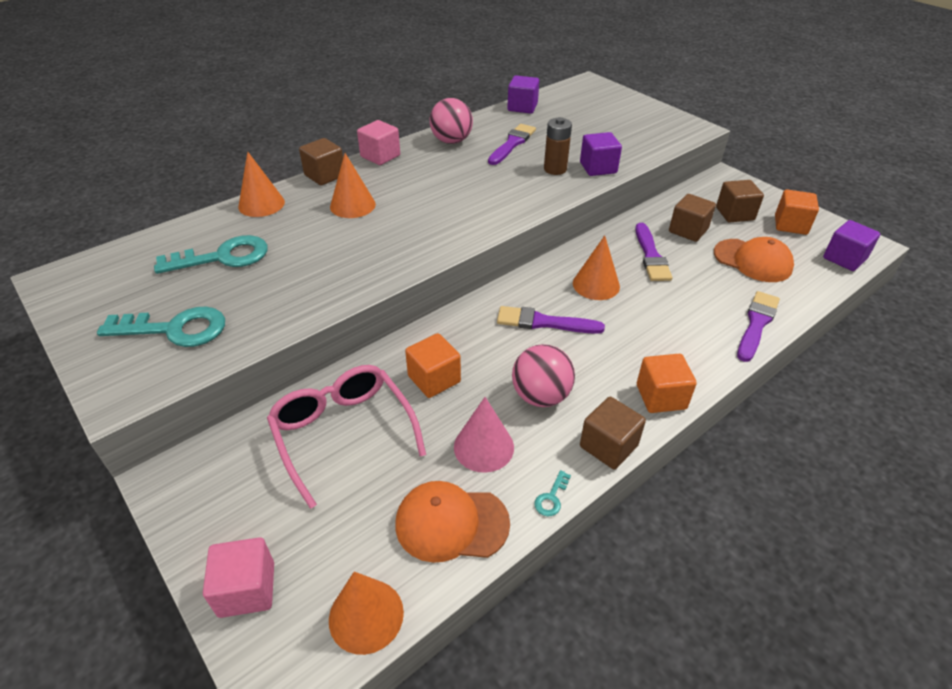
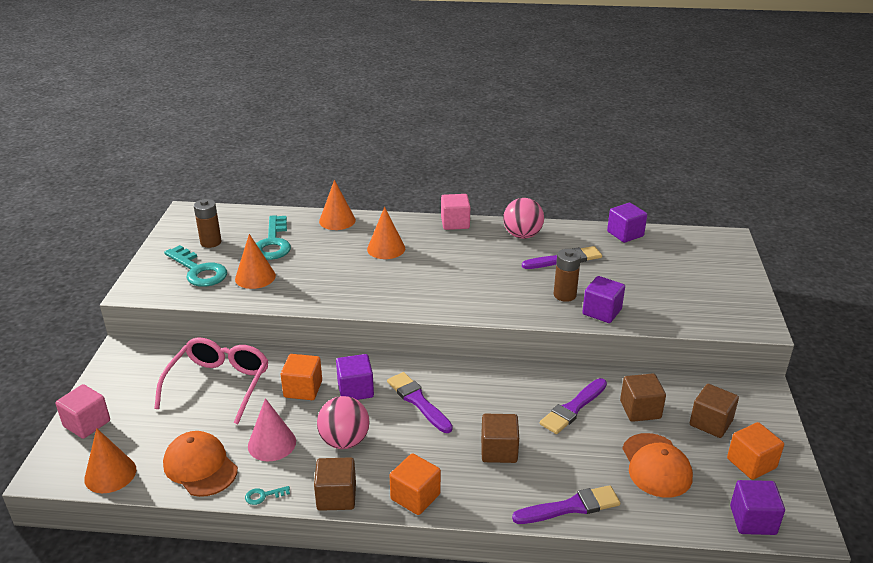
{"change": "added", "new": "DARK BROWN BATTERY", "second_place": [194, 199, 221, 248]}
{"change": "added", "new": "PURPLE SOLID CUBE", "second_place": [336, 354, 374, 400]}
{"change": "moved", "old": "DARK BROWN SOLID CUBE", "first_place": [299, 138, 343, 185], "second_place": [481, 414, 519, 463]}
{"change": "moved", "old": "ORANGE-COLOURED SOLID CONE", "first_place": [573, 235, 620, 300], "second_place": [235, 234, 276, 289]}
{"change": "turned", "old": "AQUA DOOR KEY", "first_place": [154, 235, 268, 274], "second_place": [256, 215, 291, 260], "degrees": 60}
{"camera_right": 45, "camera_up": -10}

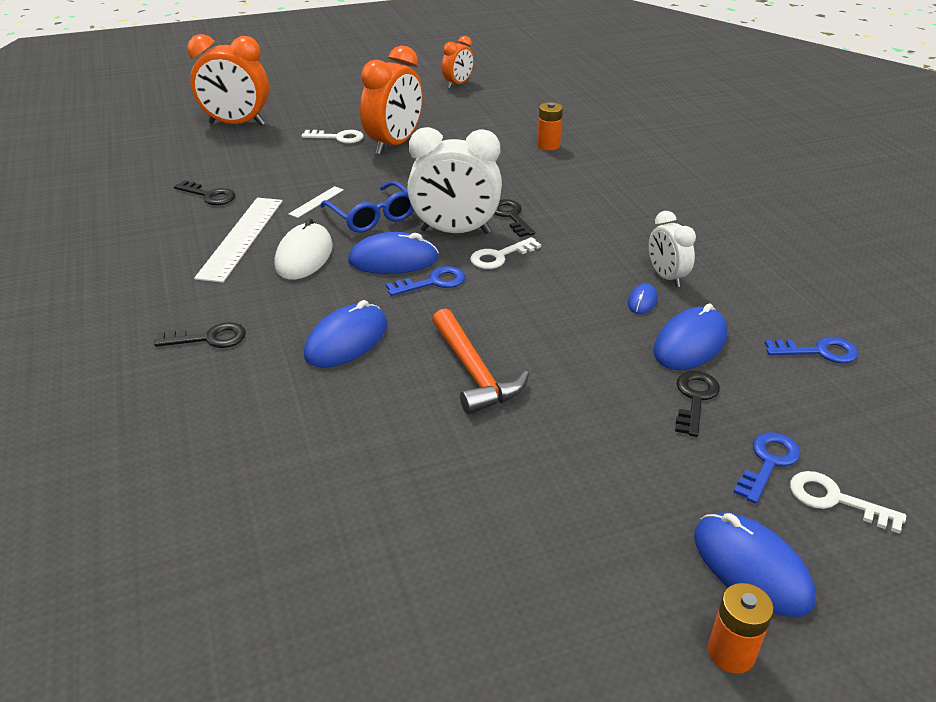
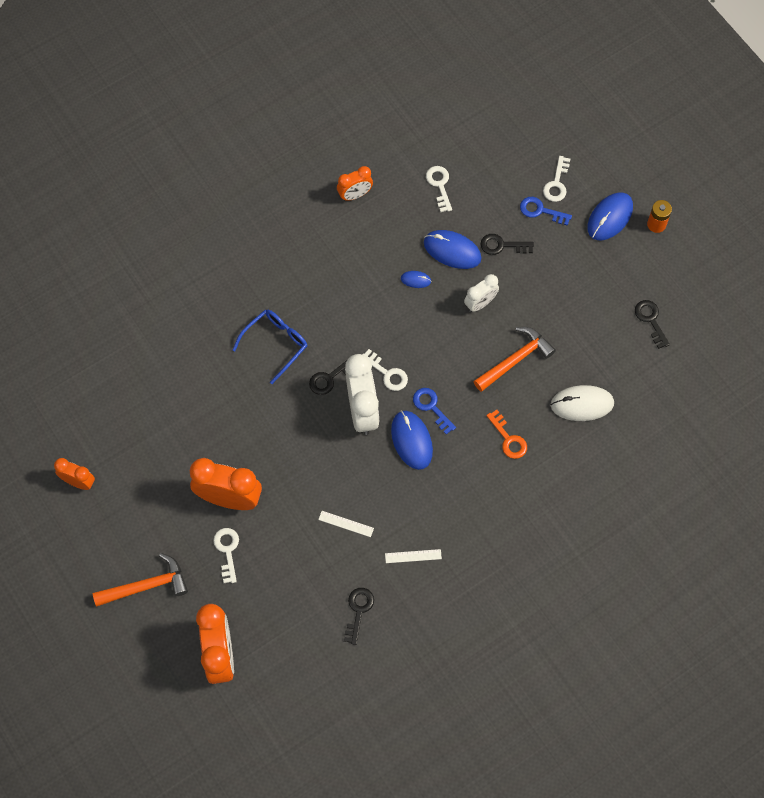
{"change": "removed", "old": "ORANGE-COLOURED BATTERY", "first_place": [537, 102, 563, 150]}
{"change": "added", "new": "ORANGE-COLOURED CARPENTER'S HAMMER", "second_place": [93, 553, 188, 607]}
{"change": "added", "new": "ORANGE-COLOURED CLOCK", "second_place": [337, 166, 373, 201]}
{"change": "moved", "old": "EBONY DOOR KEY", "first_place": [154, 322, 246, 348], "second_place": [635, 300, 670, 349]}
{"change": "moved", "old": "SNOW-WHITE MOUSE", "first_place": [274, 218, 333, 280], "second_place": [551, 385, 614, 421]}
{"change": "moved", "old": "COBALT SPECTACLES", "first_place": [320, 181, 414, 233], "second_place": [233, 310, 307, 384]}
{"change": "moved", "old": "SNOW-WHITE CLOCK", "first_place": [649, 211, 696, 287], "second_place": [464, 274, 499, 312]}
{"change": "replaced", "old": "COBALT MOUSE", "new": "ORANGE-COLOURED DOOR KEY", "first_place": [304, 300, 387, 368], "second_place": [486, 410, 527, 459]}
{"change": "recoloured", "old": "COBALT DOOR KEY", "new": "SNOW-WHITE DOOR KEY", "first_place": [765, 337, 858, 363], "second_place": [426, 166, 452, 212]}
{"change": "resized", "old": "SNOW-WHITE STRAIGHTEDGE", "first_place": [194, 197, 283, 283], "second_place": [385, 549, 442, 563], "factor": 0.46}
{"camera_right": -105, "camera_up": 30}

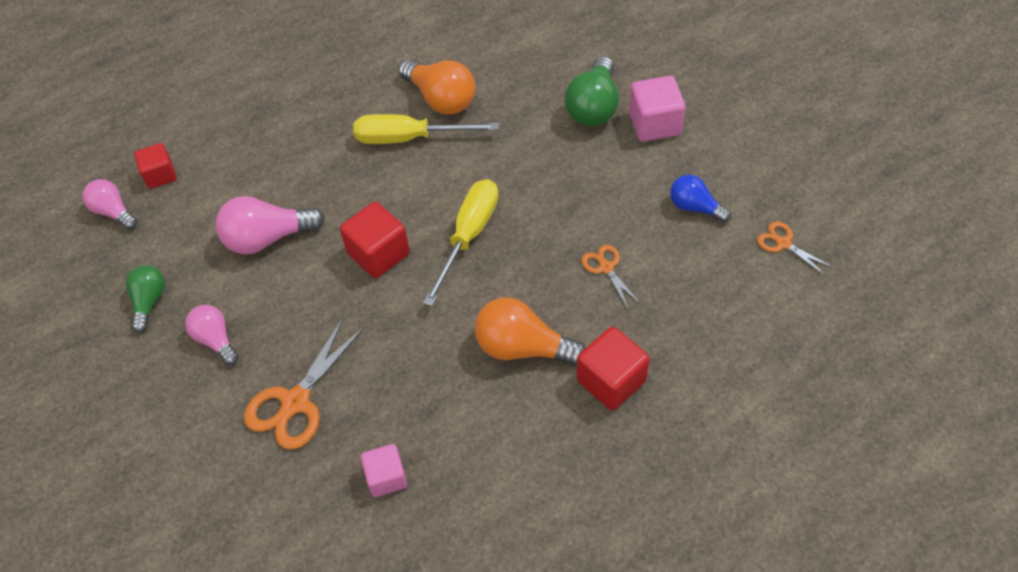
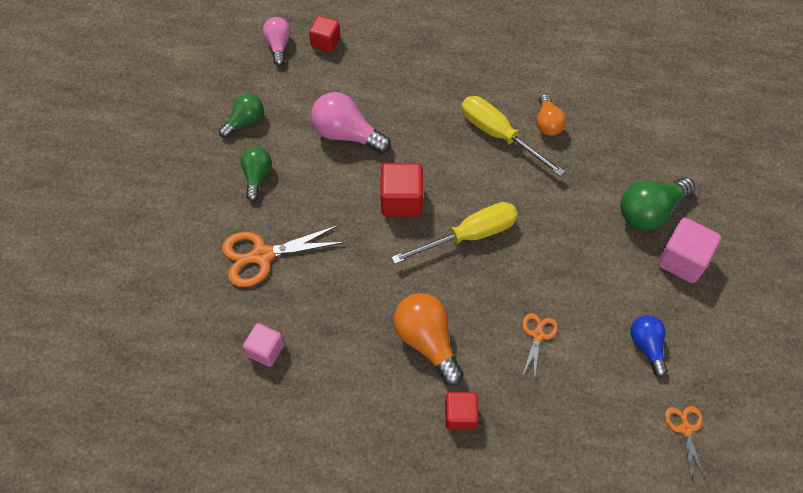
{"change": "recoloured", "old": "ROSE-PINK BULB", "new": "GREEN BULB", "first_place": [185, 305, 239, 365], "second_place": [241, 147, 271, 201]}
{"change": "resized", "old": "ORANGE-COLOURED BULB", "first_place": [399, 60, 475, 114], "second_place": [536, 94, 566, 136], "factor": 0.63}
{"change": "resized", "old": "CRIMSON SOLID CUBE", "first_place": [577, 327, 650, 410], "second_place": [445, 392, 478, 430], "factor": 0.66}
{"camera_right": 40, "camera_up": 5}

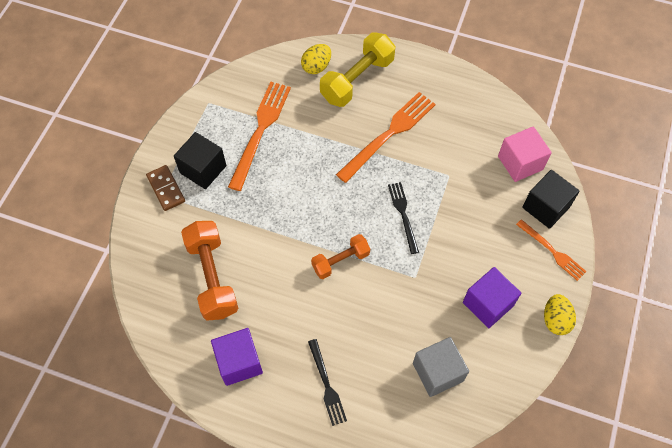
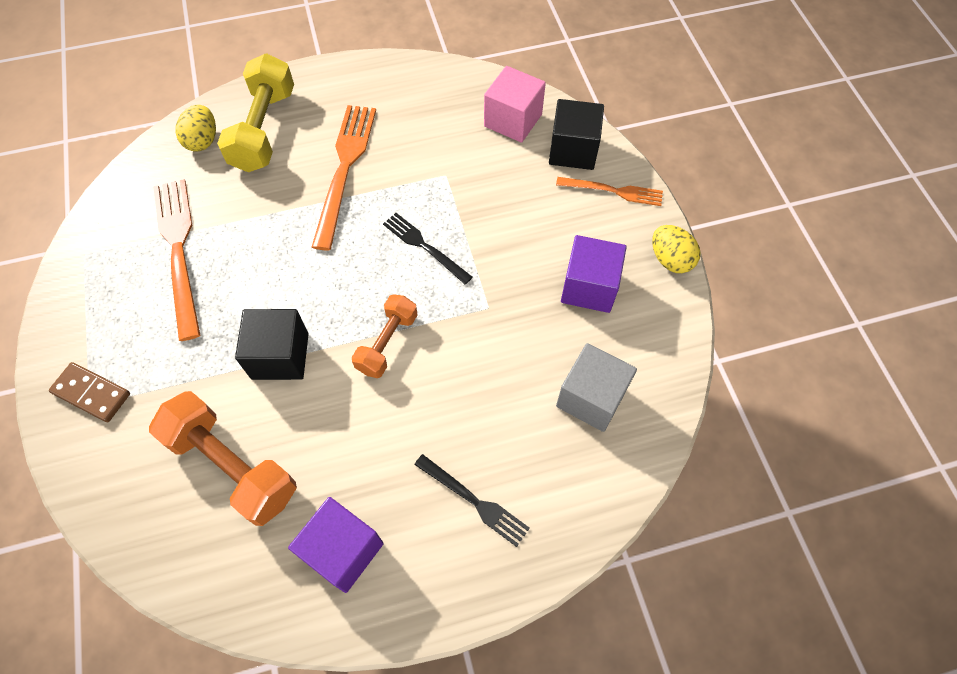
{"change": "moved", "old": "EBONY SOLID CUBE", "first_place": [174, 132, 226, 189], "second_place": [235, 309, 309, 380]}
{"camera_right": -35, "camera_up": 0}

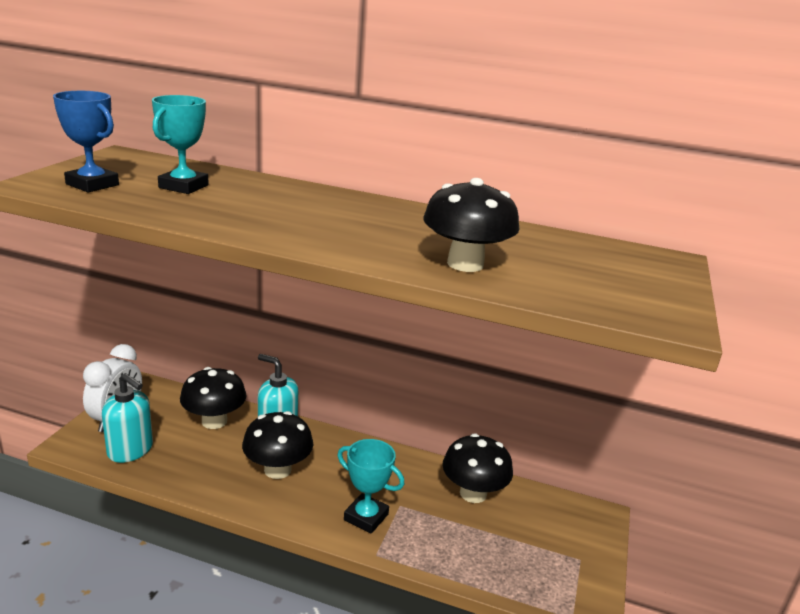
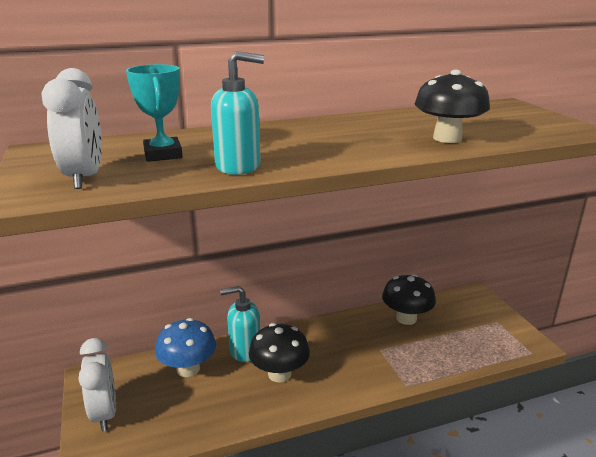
{"change": "removed", "old": "AQUA PRIZE CUP", "first_place": [337, 439, 405, 534]}
{"change": "moved", "old": "AQUA SOAP PUMP", "first_place": [102, 373, 153, 463], "second_place": [211, 51, 264, 175]}
{"change": "replaced", "old": "COBALT PRIZE CUP", "new": "SNOW-WHITE CLOCK", "first_place": [53, 91, 119, 193], "second_place": [41, 68, 102, 189]}
{"change": "recoloured", "old": "EBONY MUSHROOM", "new": "COBALT MUSHROOM", "first_place": [180, 367, 247, 429], "second_place": [155, 318, 216, 377]}
{"camera_right": -35, "camera_up": 0}

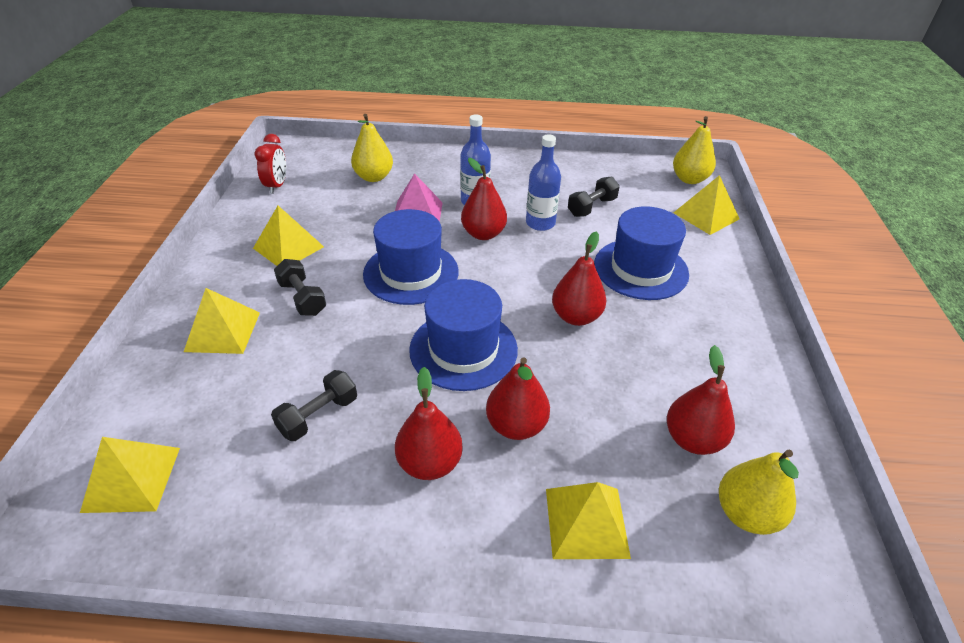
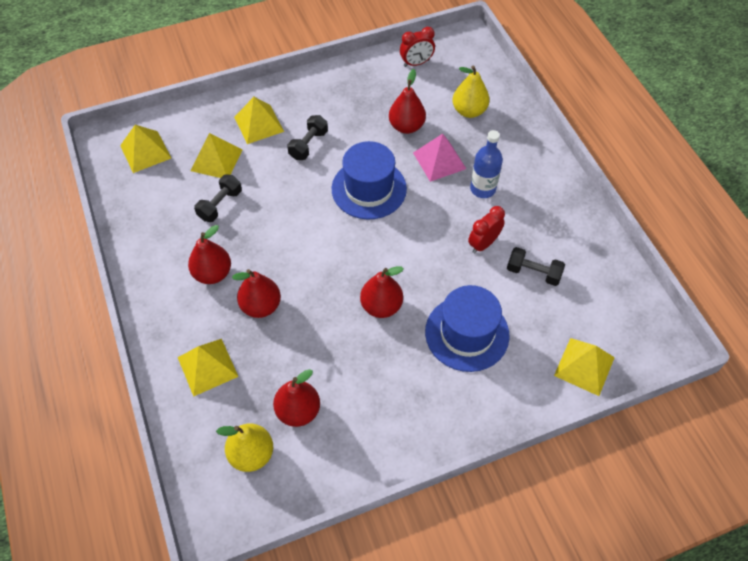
{"change": "removed", "old": "COBALT TOP HAT", "first_place": [409, 279, 518, 391]}
{"change": "removed", "old": "GOLDEN PEAR FRUIT", "first_place": [673, 116, 716, 184]}
{"change": "moved", "old": "GOLDEN PYRAMID SHAPE", "first_place": [253, 206, 324, 266], "second_place": [191, 133, 243, 178]}
{"change": "moved", "old": "CRIMSON PEAR FRUIT", "first_place": [461, 158, 507, 240], "second_place": [389, 69, 426, 134]}
{"change": "replaced", "old": "COBALT BOTTLE", "new": "CRIMSON CLOCK", "first_place": [526, 134, 561, 231], "second_place": [468, 206, 505, 253]}
{"change": "turned", "old": "EBONY DUMBBELL", "first_place": [271, 370, 357, 441], "second_place": [194, 174, 242, 222], "degrees": -75}
{"camera_right": 65, "camera_up": 15}

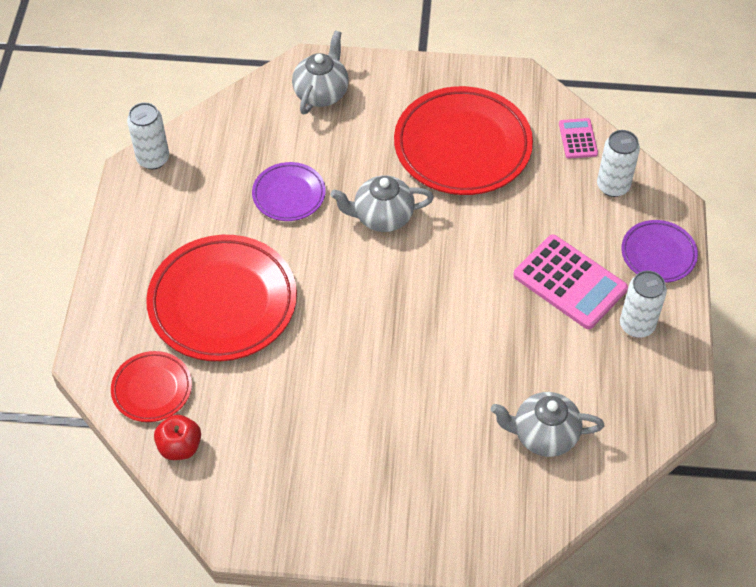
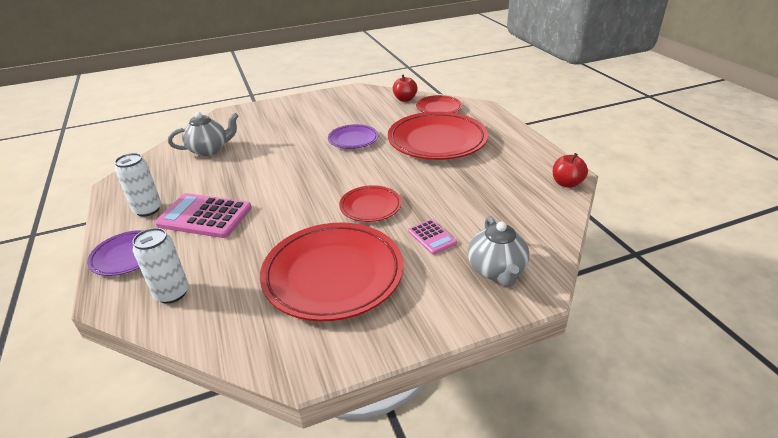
{"change": "moved", "old": "PURPLE PLATE", "first_place": [252, 162, 326, 221], "second_place": [328, 124, 378, 149]}
{"change": "moved", "old": "ROSE-PINK CALCULATOR", "first_place": [559, 118, 598, 159], "second_place": [408, 219, 457, 255]}
{"change": "replaced", "old": "SNOW-WHITE CAN", "new": "CRIMSON APPLE FRUIT", "first_place": [127, 102, 169, 169], "second_place": [553, 153, 588, 188]}
{"change": "replaced", "old": "GRAY TEAPOT", "new": "CRIMSON PLATE", "first_place": [330, 175, 434, 232], "second_place": [339, 185, 402, 222]}
{"camera_right": 155, "camera_up": -20}

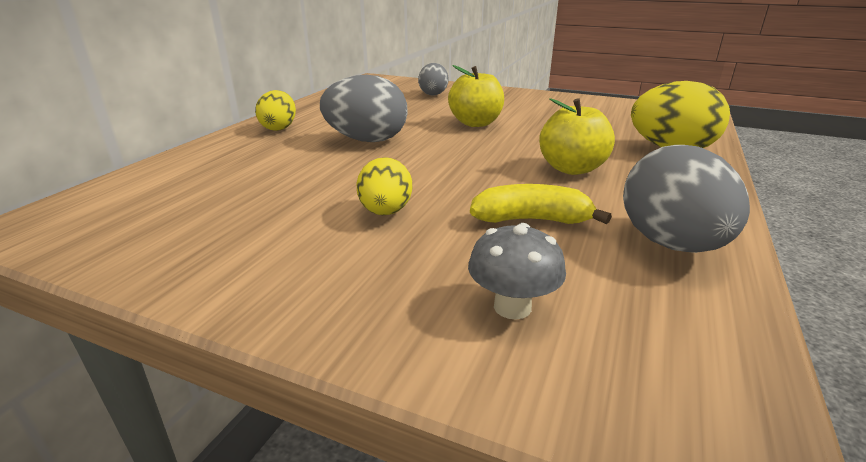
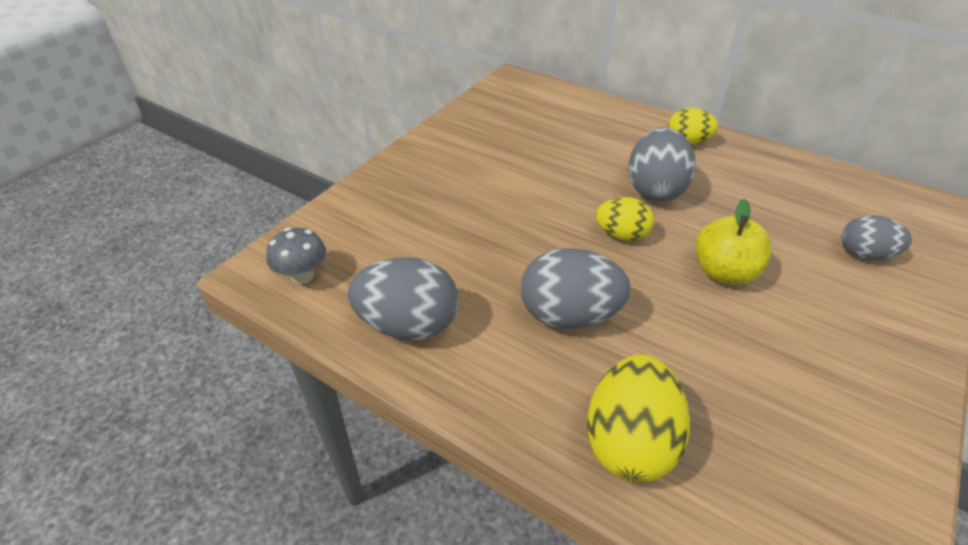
{"change": "removed", "old": "GOLDEN BANANA", "first_place": [470, 184, 612, 224]}
{"change": "moved", "old": "GOLDEN EGG SHAPE", "first_place": [356, 157, 412, 215], "second_place": [596, 197, 654, 241]}
{"change": "moved", "old": "GRAY MUSHROOM", "first_place": [468, 223, 566, 320], "second_place": [266, 228, 326, 284]}
{"change": "replaced", "old": "GOLDEN APPLE FRUIT", "new": "GRAY EGG SHAPE", "first_place": [539, 98, 615, 175], "second_place": [520, 248, 631, 329]}
{"camera_right": 100, "camera_up": 15}

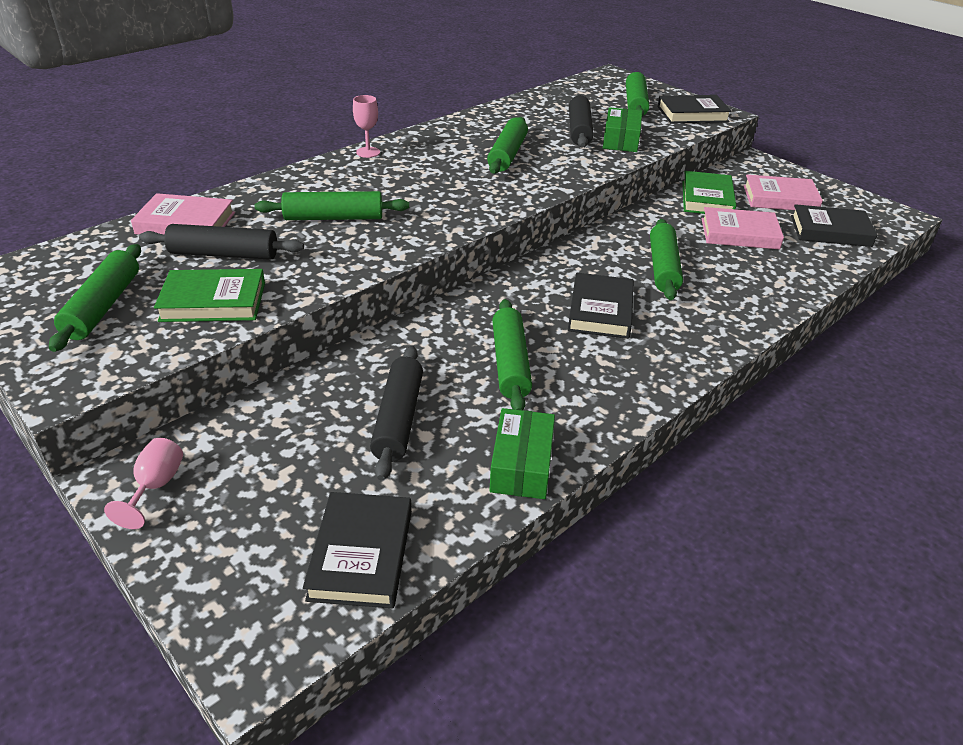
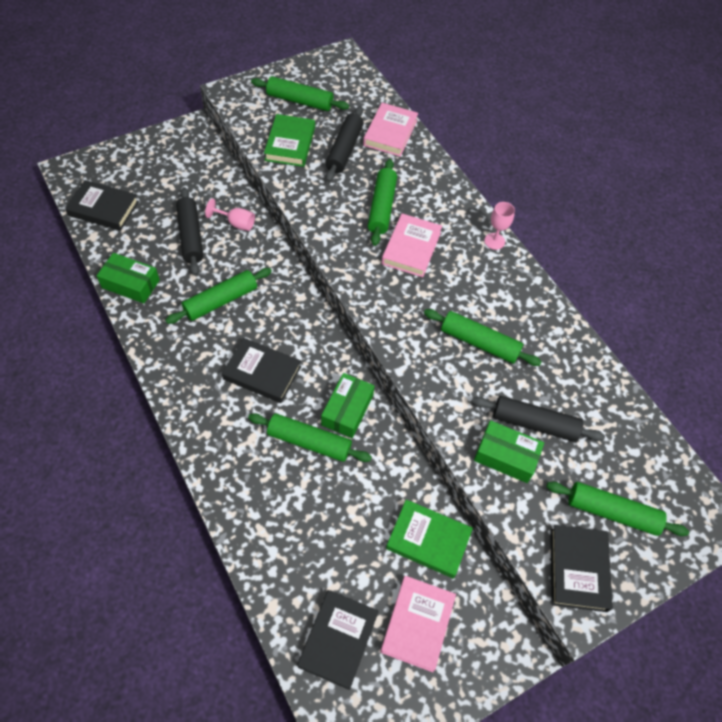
{"change": "added", "new": "GREEN PARCEL", "second_place": [321, 373, 374, 438]}
{"change": "moved", "old": "ROSE-PINK CHALICE", "first_place": [104, 438, 183, 529], "second_place": [205, 199, 255, 231]}
{"change": "moved", "old": "ROSE-PINK HARDCOVER", "first_place": [701, 207, 784, 250], "second_place": [381, 213, 442, 277]}
{"change": "turned", "old": "EBONY DOUGH ROLLER", "first_place": [370, 346, 423, 480], "second_place": [176, 187, 203, 275], "degrees": 60}
{"change": "turned", "old": "GREEN DOUGH ROLLER", "first_place": [492, 299, 532, 411], "second_place": [165, 268, 272, 324], "degrees": -45}
{"camera_right": 100, "camera_up": 20}

